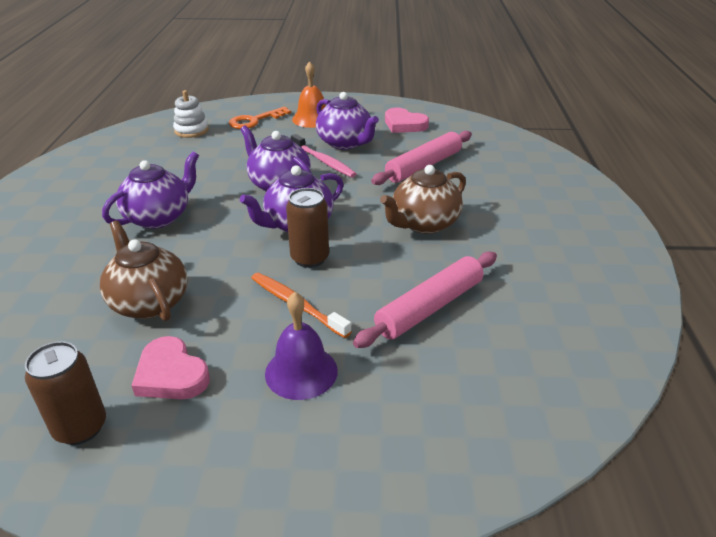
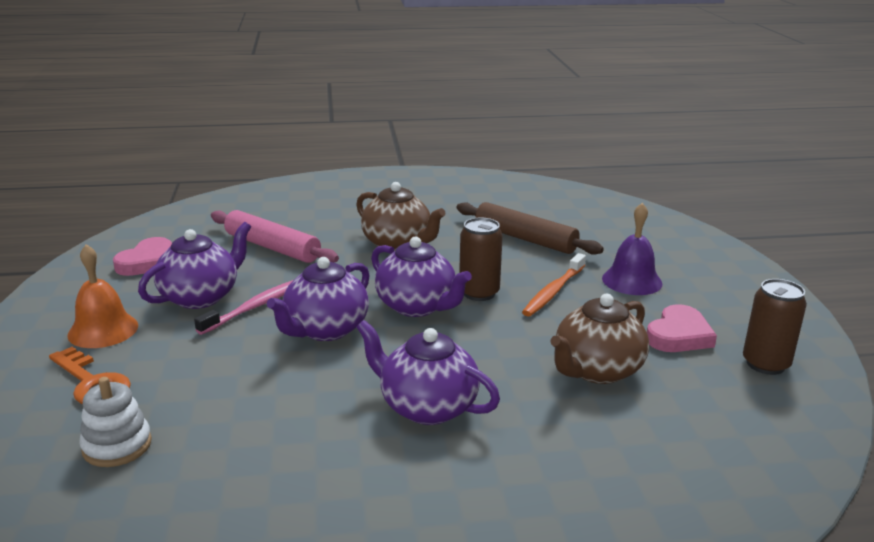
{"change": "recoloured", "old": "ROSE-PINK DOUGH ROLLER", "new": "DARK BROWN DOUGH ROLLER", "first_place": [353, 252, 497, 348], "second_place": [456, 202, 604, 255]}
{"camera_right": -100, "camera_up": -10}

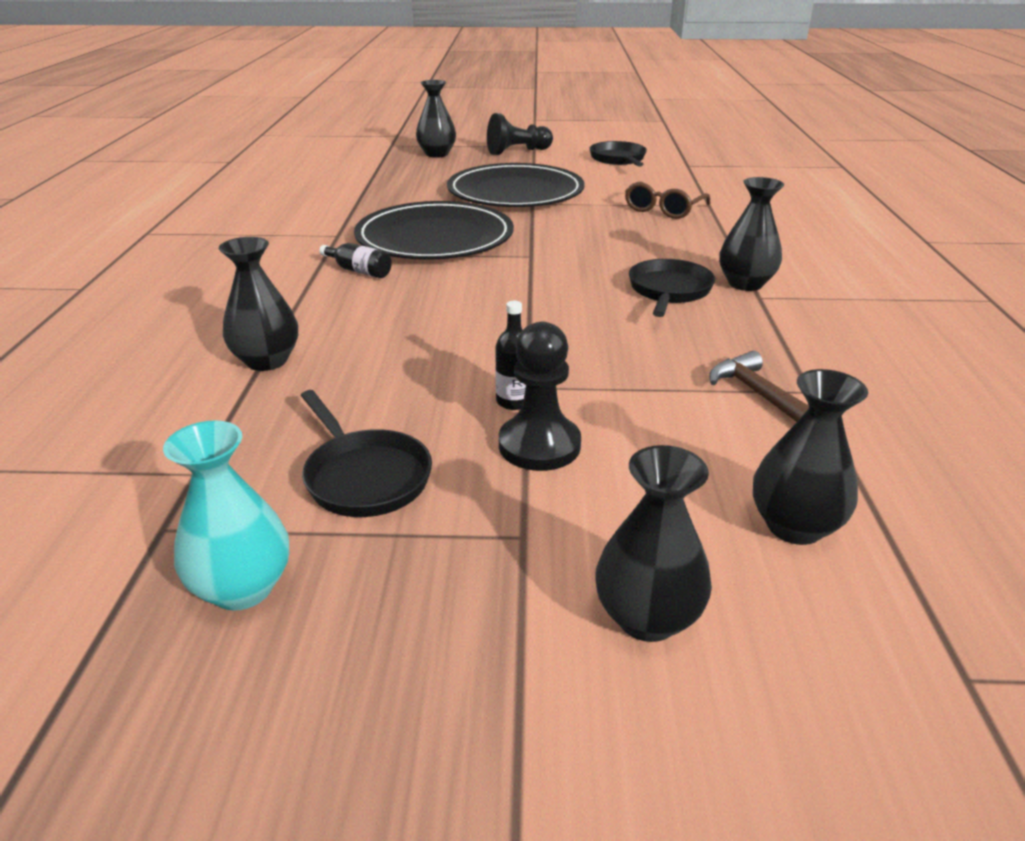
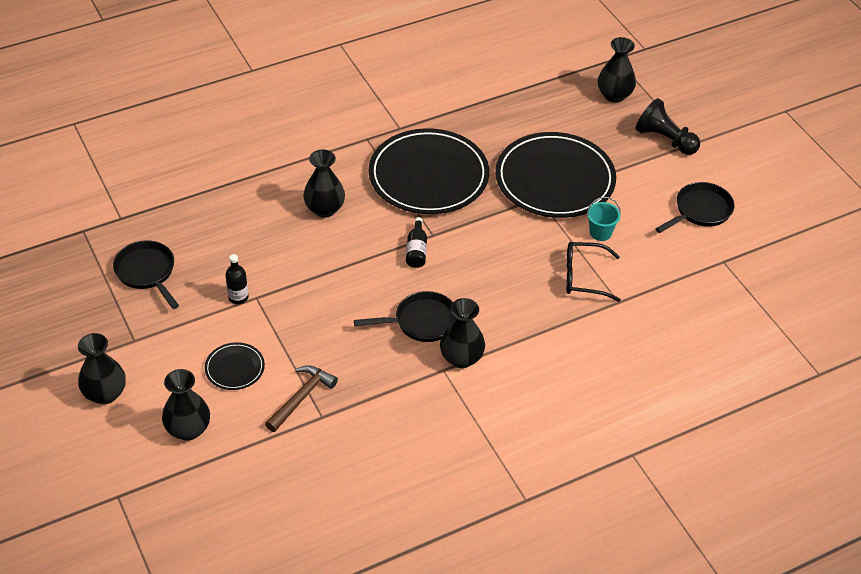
{"change": "removed", "old": "AQUA FLOWER VASE", "first_place": [163, 420, 289, 611]}
{"change": "removed", "old": "EBONY CHESS PAWN", "first_place": [499, 322, 581, 471]}
{"change": "added", "new": "EBONY PLATE", "second_place": [205, 342, 265, 390]}
{"change": "added", "new": "AQUA BUCKET", "second_place": [587, 197, 621, 241]}
{"change": "moved", "old": "EBONY FLOWER VASE", "first_place": [219, 237, 298, 371], "second_place": [303, 149, 345, 218]}
{"change": "moved", "old": "EBONY BOTTLE", "first_place": [319, 243, 392, 278], "second_place": [406, 217, 427, 268]}
{"change": "recoloured", "old": "DARK BROWN SPECTACLES", "new": "EBONY SPECTACLES", "first_place": [625, 182, 711, 219], "second_place": [566, 242, 621, 302]}
{"change": "turned", "old": "EBONY SKILLET", "first_place": [301, 390, 432, 517], "second_place": [113, 240, 179, 309], "degrees": 120}
{"camera_right": 60, "camera_up": 15}

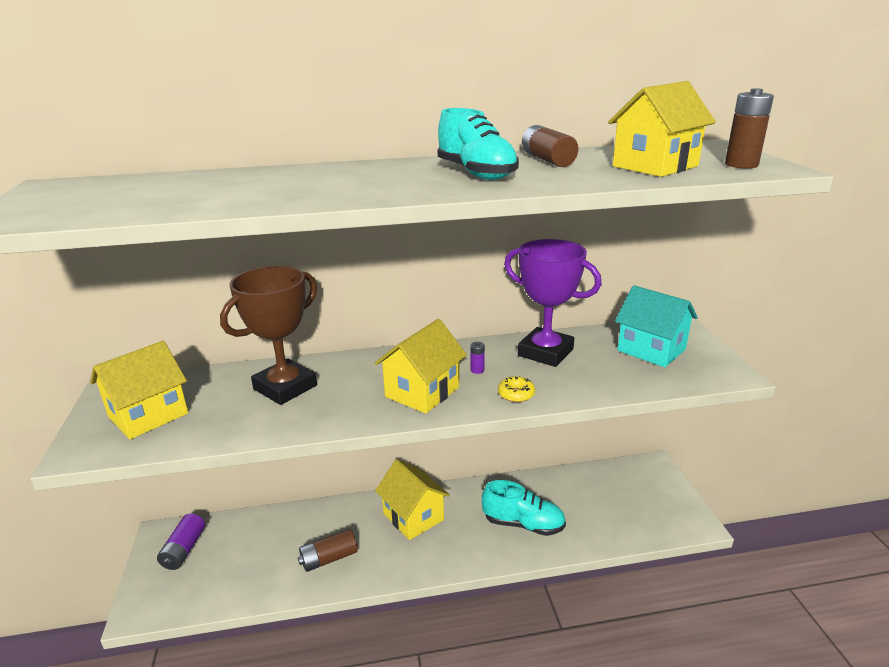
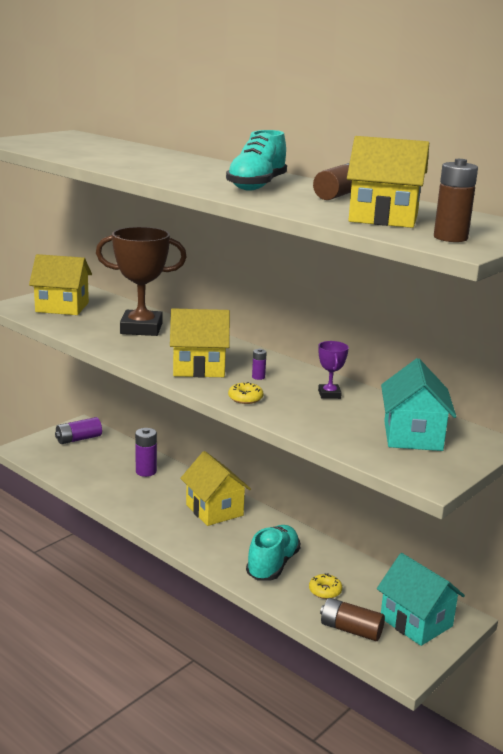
{"change": "added", "new": "PURPLE BATTERY", "second_place": [135, 428, 157, 477]}
{"change": "added", "new": "GOLDEN GLAZED DONUT", "second_place": [309, 573, 342, 599]}
{"change": "added", "new": "AQUA HOUSE", "second_place": [377, 553, 465, 646]}
{"change": "moved", "old": "DARK BROWN BATTERY", "first_place": [298, 528, 358, 572], "second_place": [320, 598, 385, 641]}
{"change": "turned", "old": "GOLDEN HOUSE", "first_place": [375, 459, 450, 540], "second_place": [180, 451, 251, 526], "degrees": -45}
{"change": "turned", "old": "AQUA SNEAKER", "first_place": [482, 480, 566, 536], "second_place": [246, 525, 301, 580], "degrees": -135}
{"change": "resized", "old": "PURPLE PRIZE CUP", "first_place": [504, 239, 602, 367], "second_place": [318, 341, 349, 399], "factor": 0.46}
{"camera_right": 50, "camera_up": -5}

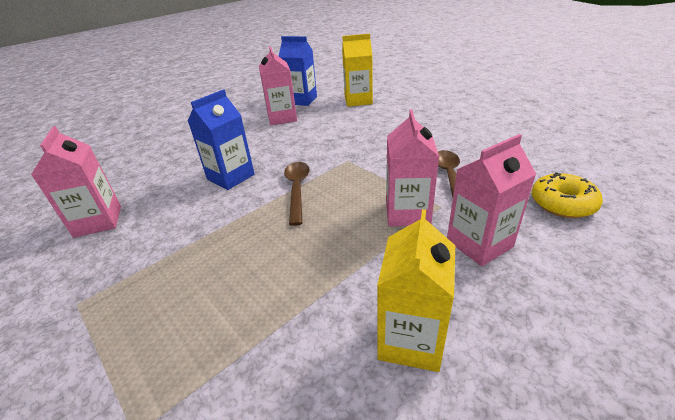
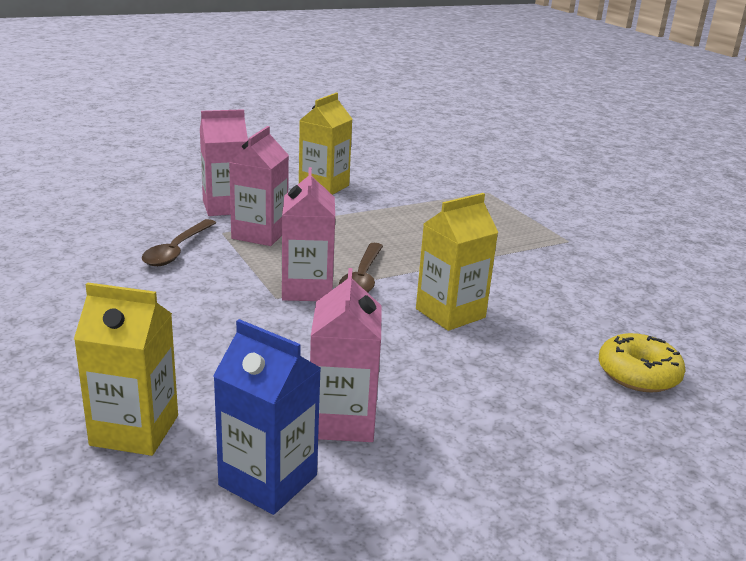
{"change": "moved", "old": "ROSE-PINK CARTON", "first_place": [31, 126, 121, 238], "second_place": [282, 167, 335, 301]}
{"change": "moved", "old": "GOLDEN GLAZED DONUT", "first_place": [531, 172, 603, 218], "second_place": [599, 333, 686, 392]}
{"change": "recoloured", "old": "COBALT CARTON", "new": "GOLDEN CARTON", "first_place": [188, 89, 255, 190], "second_place": [416, 193, 498, 331]}
{"camera_right": -170, "camera_up": -10}

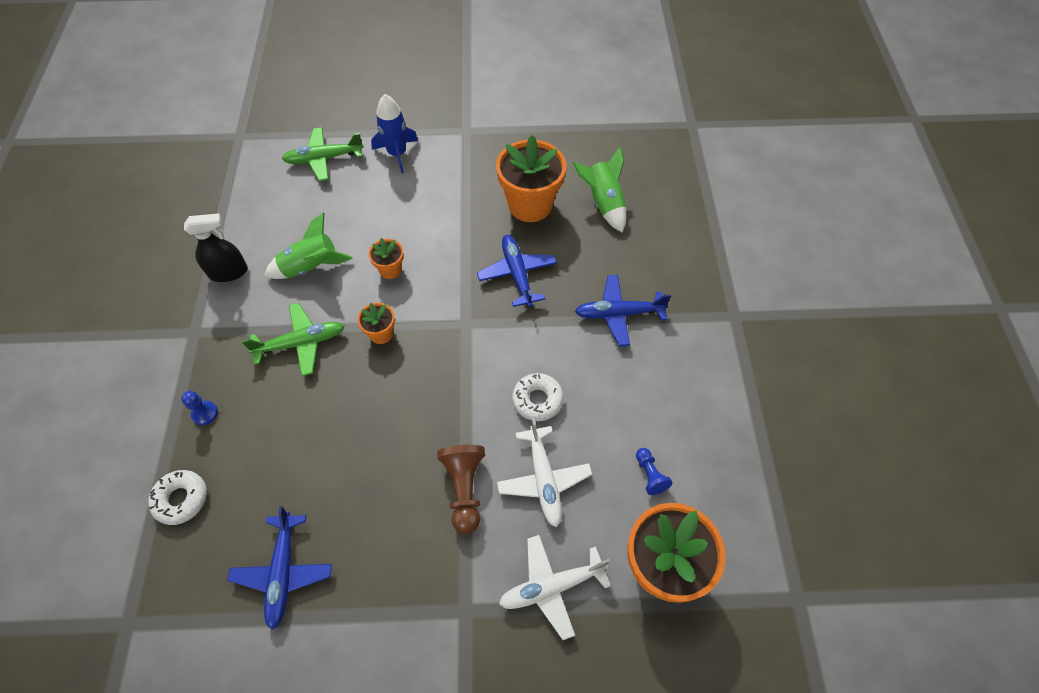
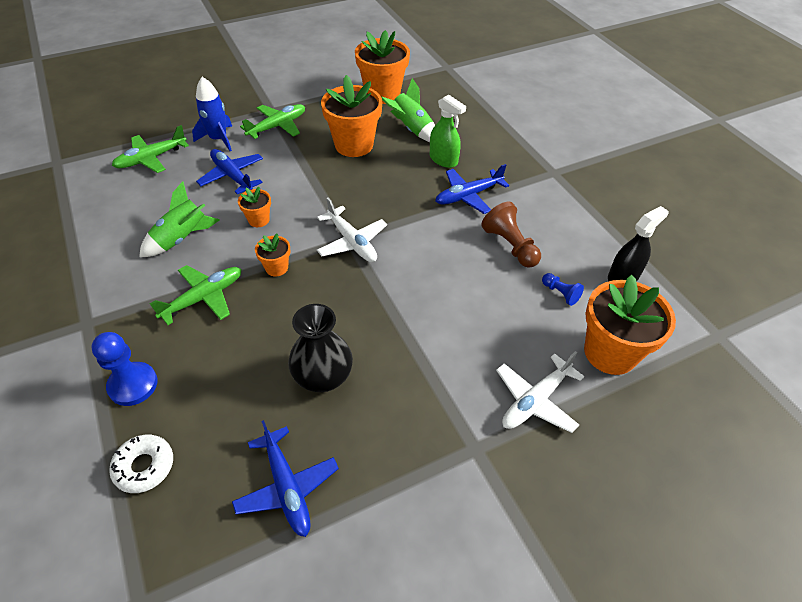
{"change": "removed", "old": "SNOW-WHITE GLAZED DONUT", "first_place": [512, 373, 564, 421]}
{"change": "added", "new": "GREEN TOY PLANE", "second_place": [240, 104, 305, 139]}
{"change": "added", "new": "EBONY FLOWER VASE", "second_place": [288, 304, 353, 392]}
{"change": "added", "new": "ORANGE-COLOURED FLOWER POT", "second_place": [355, 30, 410, 104]}
{"change": "added", "new": "GREEN SPRAY CLEANER", "second_place": [430, 95, 466, 168]}
{"change": "moved", "old": "EBONY SPRAY CLEANER", "first_place": [184, 213, 248, 282], "second_place": [608, 206, 669, 282]}
{"change": "moved", "old": "DARK BROWN CHESS PAWN", "first_place": [437, 445, 485, 534], "second_place": [481, 202, 541, 268]}
{"change": "moved", "old": "COBALT TOY PLANE", "first_place": [477, 235, 557, 307], "second_place": [196, 149, 263, 194]}
{"change": "moved", "old": "SNOW-WHITE TOY PLANE", "first_place": [497, 418, 592, 527], "second_place": [317, 198, 387, 262]}
{"change": "resized", "old": "COBALT CHESS PAWN", "first_place": [181, 391, 218, 425], "second_place": [91, 332, 157, 406], "factor": 1.77}
{"camera_right": -25, "camera_up": -10}

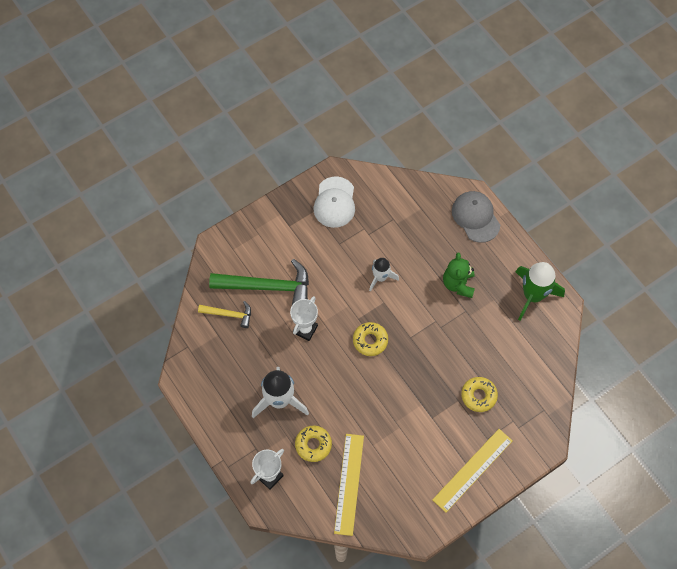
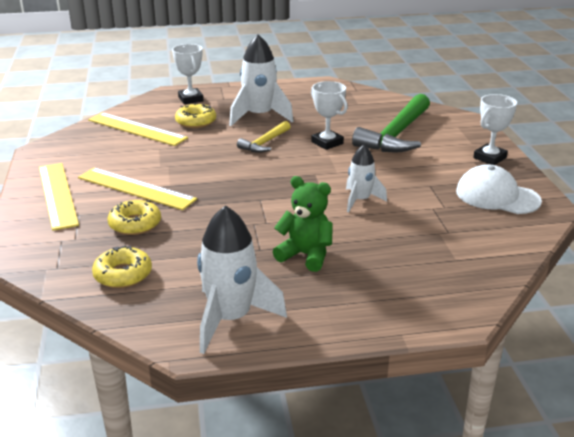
{"change": "removed", "old": "GRAY BASEBALL CAP", "first_place": [452, 191, 500, 243]}
{"change": "added", "new": "GOLDEN STRAIGHTEDGE", "second_place": [78, 168, 197, 210]}
{"change": "added", "new": "SNOW-WHITE PRIZE CUP", "second_place": [473, 94, 517, 165]}
{"change": "moved", "old": "GOLDEN CARPENTER'S HAMMER", "first_place": [198, 301, 251, 328], "second_place": [237, 121, 291, 153]}
{"change": "moved", "old": "GOLDEN GLAZED DONUT", "first_place": [353, 322, 388, 356], "second_place": [92, 245, 152, 288]}
{"change": "recoloured", "old": "GREEN ROCKET", "new": "SNOW-WHITE ROCKET", "first_place": [515, 262, 565, 321], "second_place": [197, 205, 287, 354]}
{"camera_right": 115, "camera_up": -35}

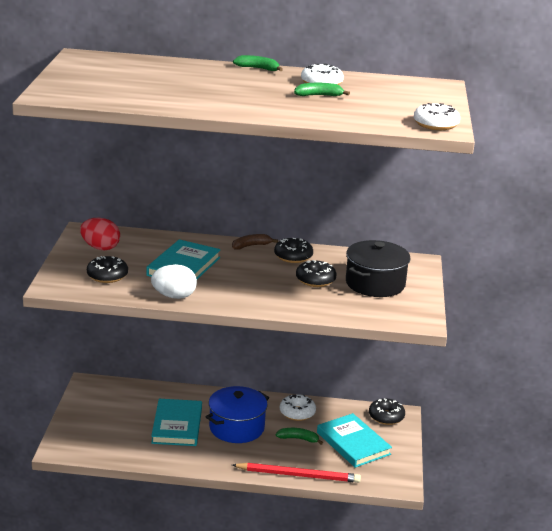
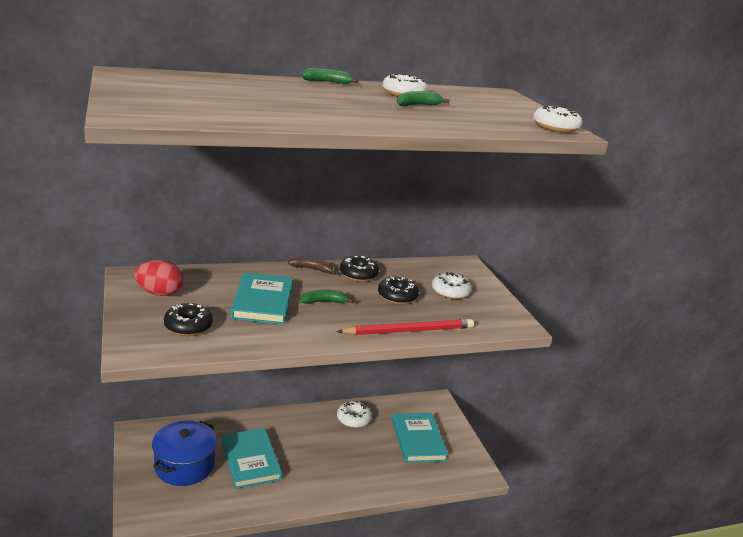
{"change": "removed", "old": "SNOW-WHITE EGG SHAPE", "first_place": [151, 264, 197, 299]}
{"change": "removed", "old": "EBONY GLAZED DONUT", "first_place": [369, 398, 405, 425]}
{"change": "moved", "old": "COBALT COOKING POT", "first_place": [206, 386, 269, 443], "second_place": [152, 420, 217, 486]}
{"change": "moved", "old": "CRIMSON LEAD PENCIL", "first_place": [232, 463, 361, 483], "second_place": [336, 319, 474, 335]}
{"change": "moved", "old": "GREEN BANANA", "first_place": [276, 428, 323, 445], "second_place": [300, 289, 354, 304]}
{"change": "replaced", "old": "EBONY COOKING POT", "new": "SNOW-WHITE GLAZED DONUT", "first_place": [346, 240, 411, 297], "second_place": [432, 272, 472, 300]}
{"change": "turned", "old": "DARK BROWN BANANA", "first_place": [232, 234, 278, 250], "second_place": [288, 256, 336, 275], "degrees": 60}
{"change": "turned", "old": "AQUA HARDCOVER", "first_place": [317, 413, 392, 468], "second_place": [392, 413, 448, 463], "degrees": 45}
{"camera_right": -25, "camera_up": 0}

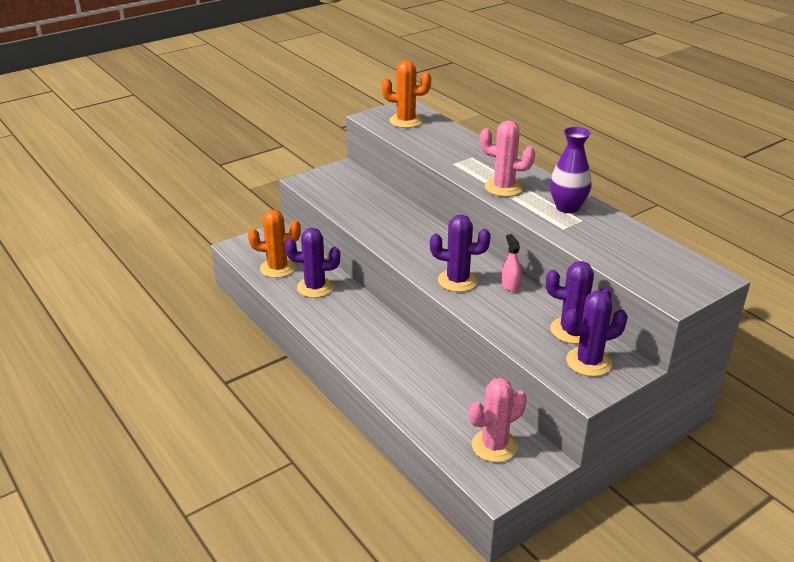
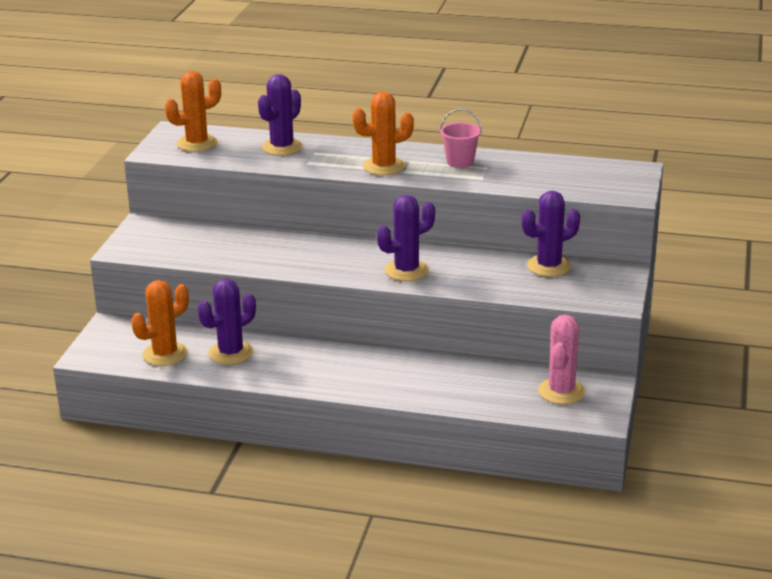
{"change": "removed", "old": "ROSE-PINK SPRAY CLEANER", "first_place": [501, 234, 521, 292]}
{"change": "moved", "old": "PURPLE SAGUARO CACTUS", "first_place": [564, 291, 628, 377], "second_place": [258, 74, 303, 156]}
{"change": "replaced", "old": "PURPLE FLOWER VASE", "new": "ROSE-PINK BUCKET", "first_place": [550, 127, 592, 213], "second_place": [440, 109, 482, 168]}
{"change": "recoloured", "old": "ROSE-PINK SAGUARO CACTUS", "new": "ORANGE-COLOURED SAGUARO CACTUS", "first_place": [480, 120, 535, 197], "second_place": [352, 92, 414, 175]}
{"camera_right": -40, "camera_up": -5}

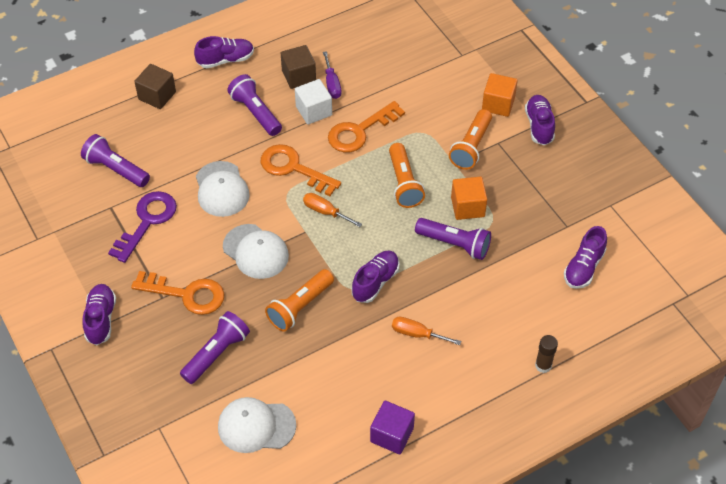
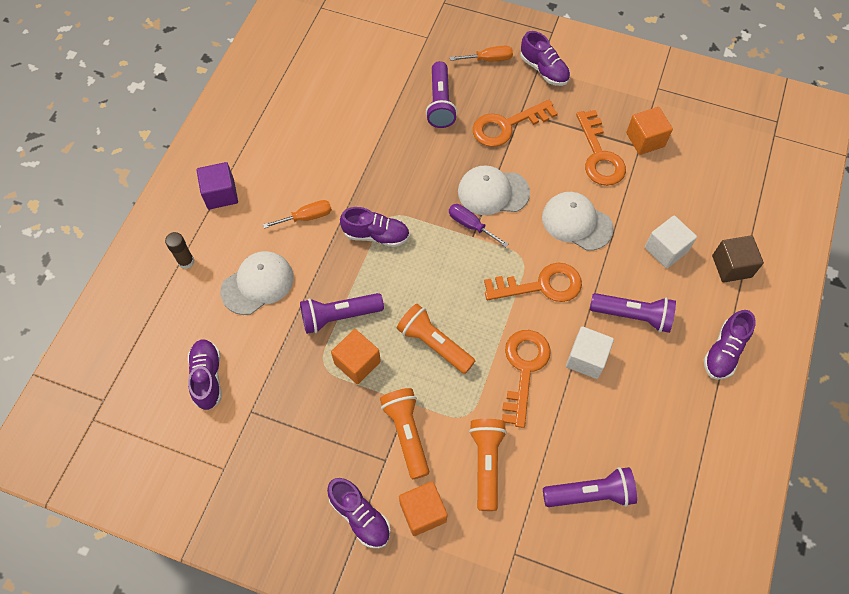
{"change": "removed", "old": "DARK BROWN SOLID CUBE", "first_place": [281, 45, 316, 89]}
{"change": "added", "new": "ORANGE-COLOURED SOLID CUBE", "second_place": [626, 107, 673, 155]}
{"change": "added", "new": "SNOW-WHITE SOLID CUBE", "second_place": [645, 216, 697, 268]}
{"change": "moved", "old": "PURPLE TORCH", "first_place": [81, 134, 150, 187], "second_place": [543, 467, 637, 507]}
{"change": "moved", "old": "SNOW-WHITE BASEBALL CAP", "first_place": [218, 397, 296, 453], "second_place": [220, 251, 294, 315]}
{"change": "moved", "old": "ORANGE-COLOURED TORCH", "first_place": [265, 269, 334, 332], "second_place": [469, 419, 507, 511]}
{"change": "moved", "old": "ORANGE-COLOURED FLAT SCREWDRIVER", "first_place": [303, 193, 362, 227], "second_place": [450, 46, 513, 61]}
{"change": "moved", "old": "PURPLE FLAT SCREWDRIVER", "first_place": [323, 51, 341, 99], "second_place": [449, 204, 508, 247]}
{"change": "moved", "old": "PURPLE SOLID CUBE", "first_place": [370, 401, 415, 454], "second_place": [197, 162, 238, 210]}
{"change": "recoloured", "old": "PURPLE DOOR KEY", "new": "ORANGE-COLOURED DOOR KEY", "first_place": [108, 191, 177, 263], "second_place": [576, 110, 626, 186]}
{"change": "turned", "old": "PURPLE SNEAKER", "first_place": [352, 250, 399, 303], "second_place": [340, 207, 410, 247], "degrees": -75}
{"camera_right": 140, "camera_up": 10}

